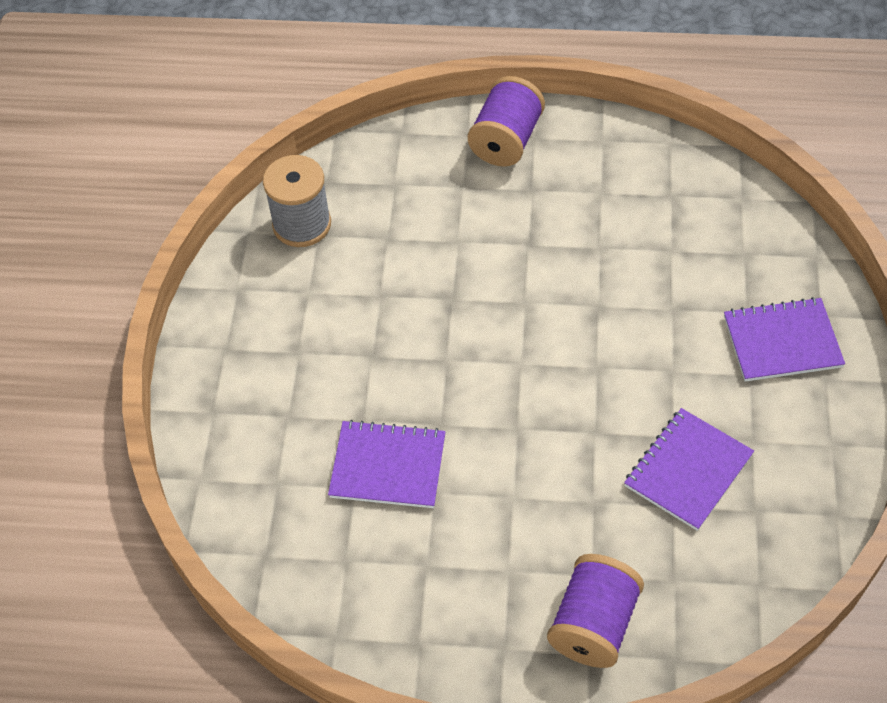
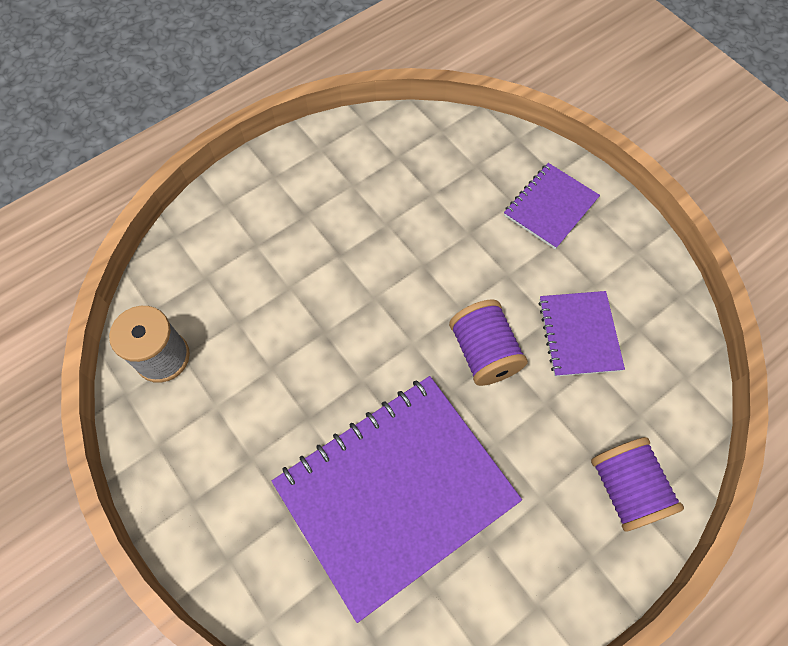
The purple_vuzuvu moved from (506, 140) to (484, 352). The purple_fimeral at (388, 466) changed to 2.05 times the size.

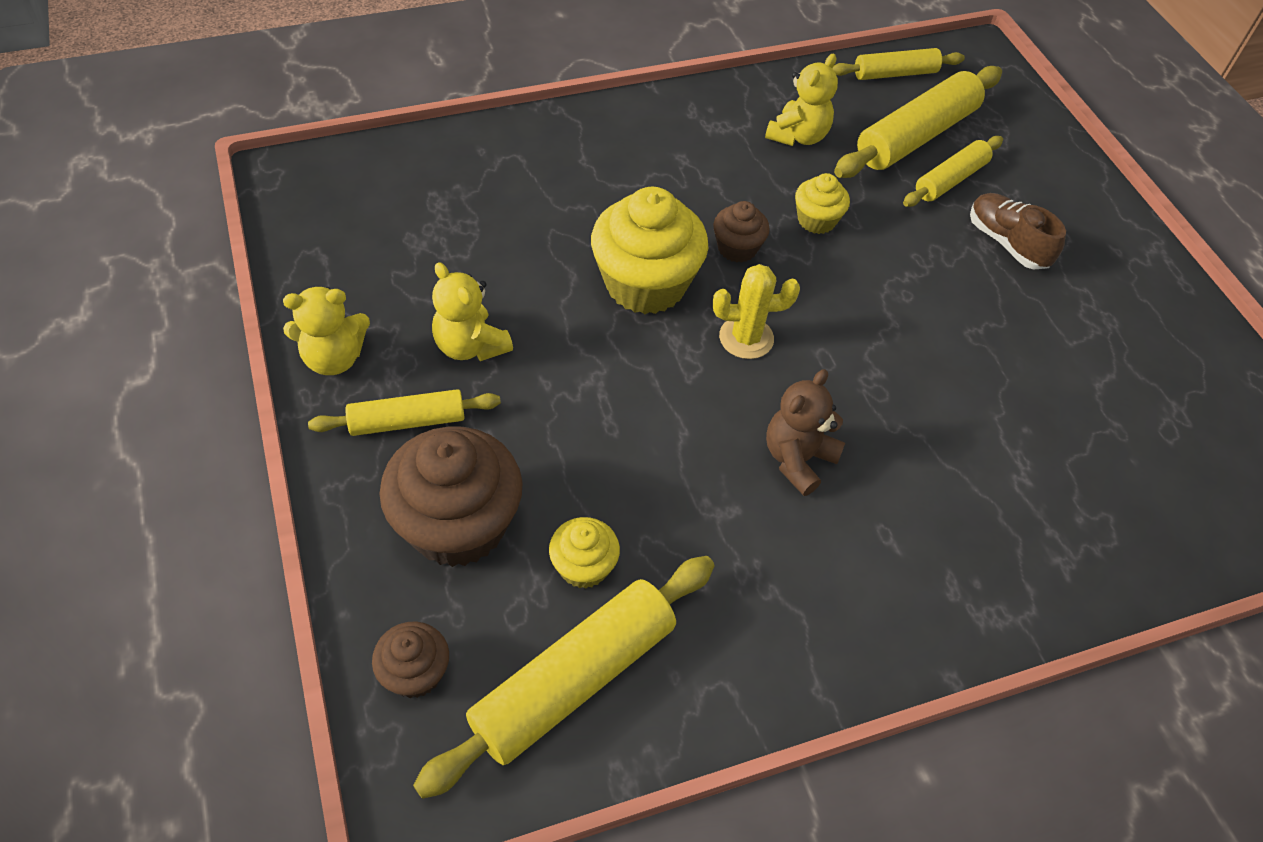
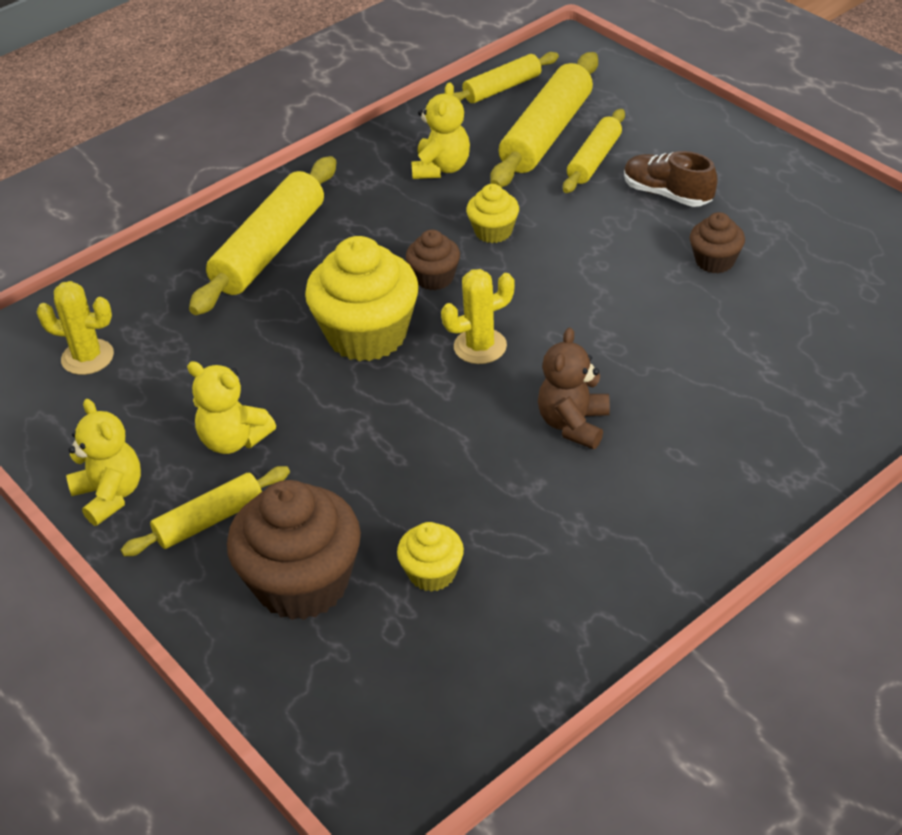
The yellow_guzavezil at (334, 358) turned 90 degrees counterclockwise. The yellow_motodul moved from (574, 680) to (269, 249). The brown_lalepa moved from (415, 673) to (715, 261). The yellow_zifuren at (87, 357) appeared.

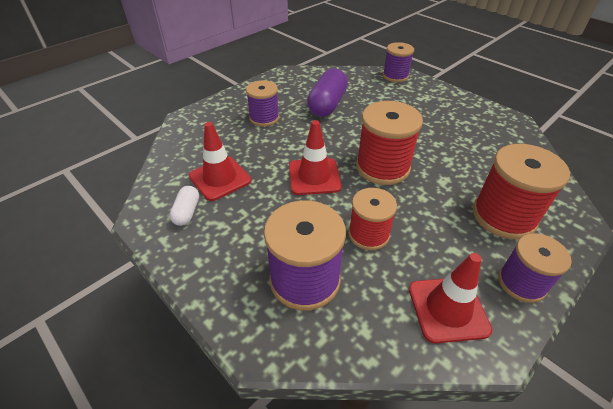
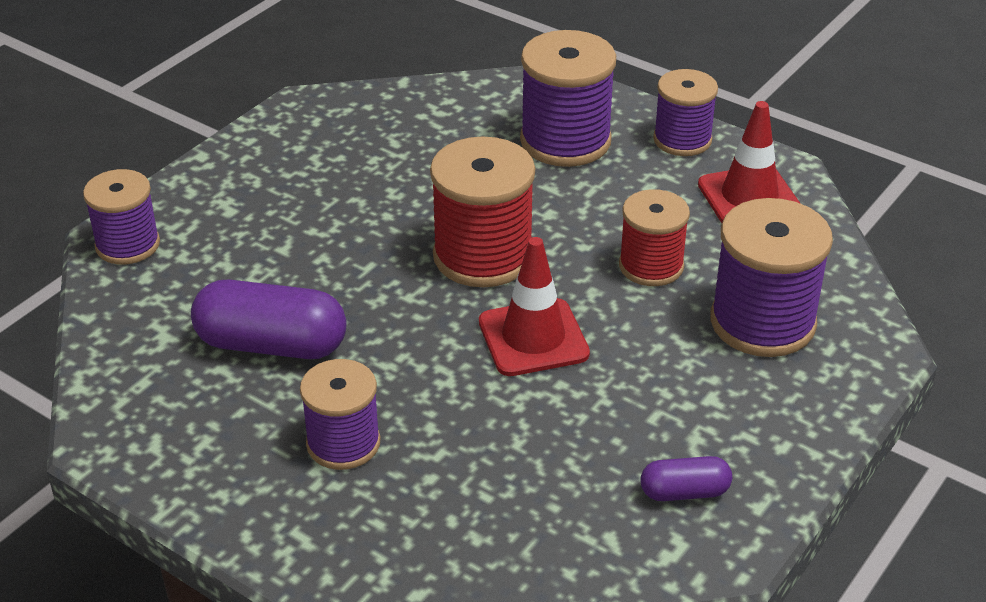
The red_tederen at (220, 178) disappeared. The red_vuzuvu at (503, 216) became the purple_vuzuvu at (565, 141). The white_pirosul at (187, 212) became the purple_pirosul at (684, 492).

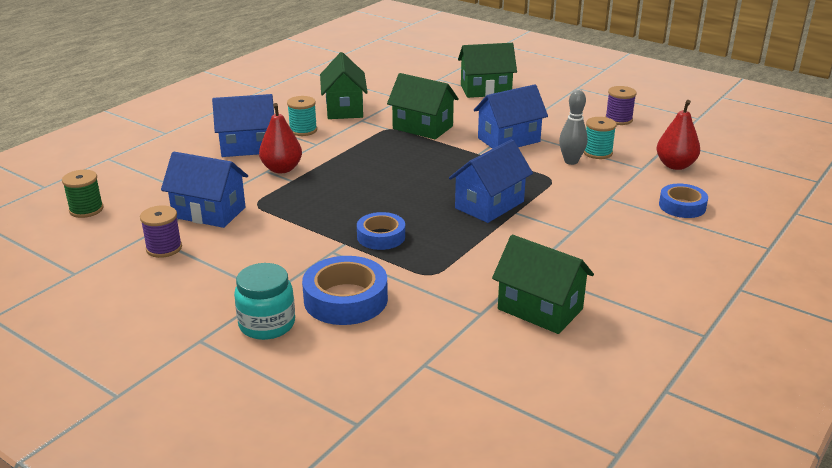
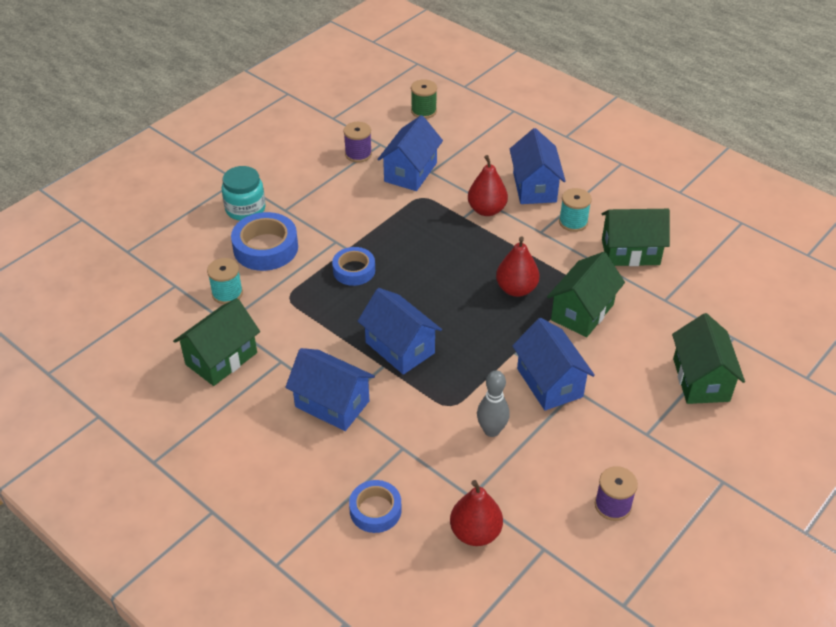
The turquoise_vuzuvu moved from (597, 153) to (227, 293). The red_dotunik at (516, 289) appeared. The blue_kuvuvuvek at (332, 404) appeared.

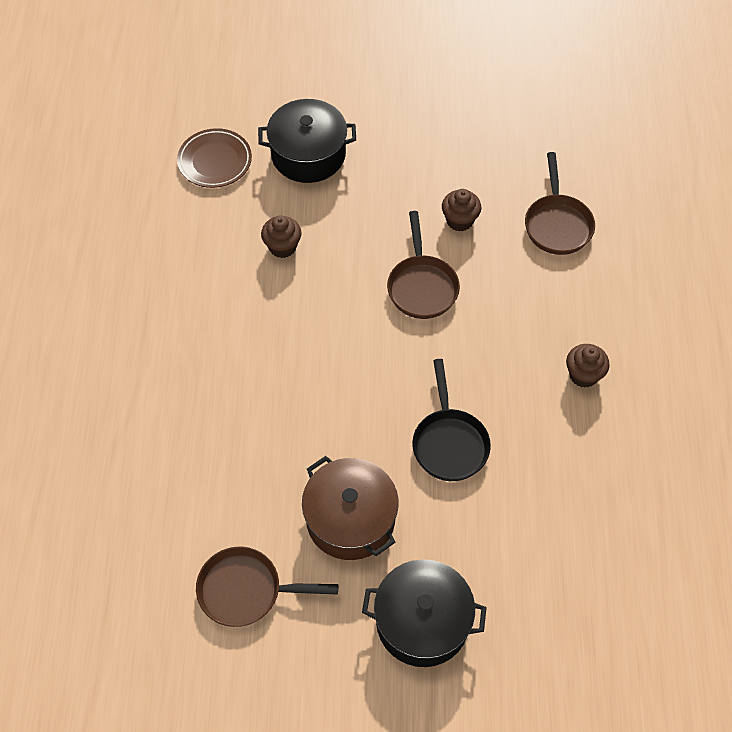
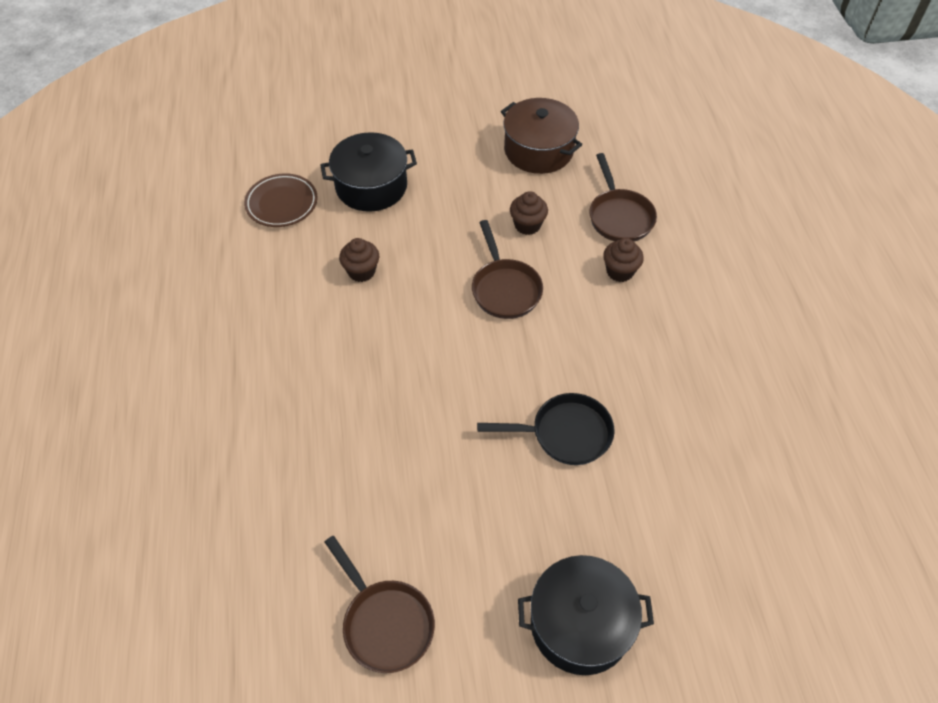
The brown_lalepa moved from (583, 375) to (620, 271). The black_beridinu at (449, 443) turned 75 degrees counterclockwise. The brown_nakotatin moved from (350, 519) to (538, 150). The brown_beridinu at (246, 590) turned 120 degrees counterclockwise.

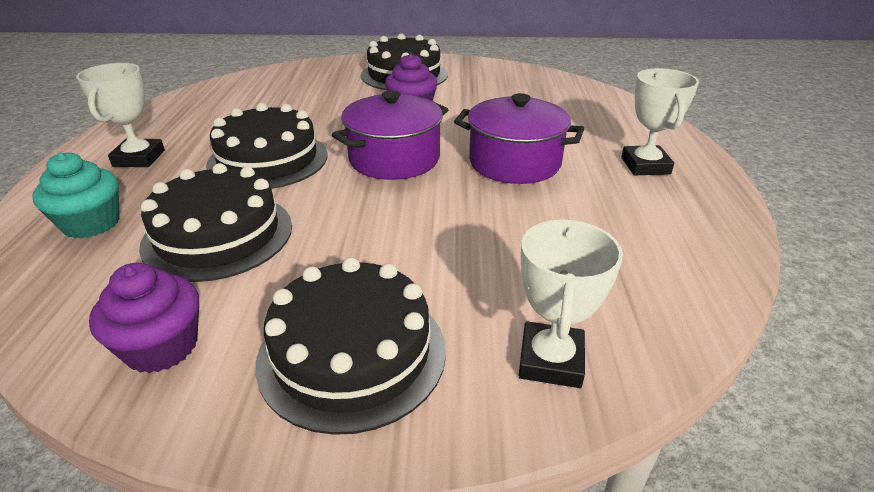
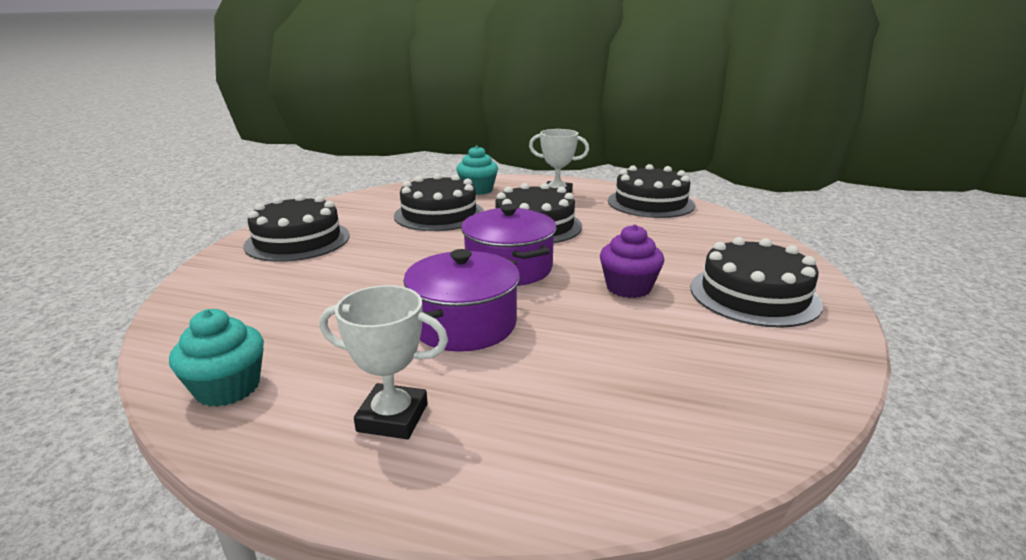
The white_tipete at (550, 360) disappeared. The purple_lalepa at (161, 347) disappeared. The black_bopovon at (650, 203) appeared. The turquoise_lalepa at (228, 388) appeared.

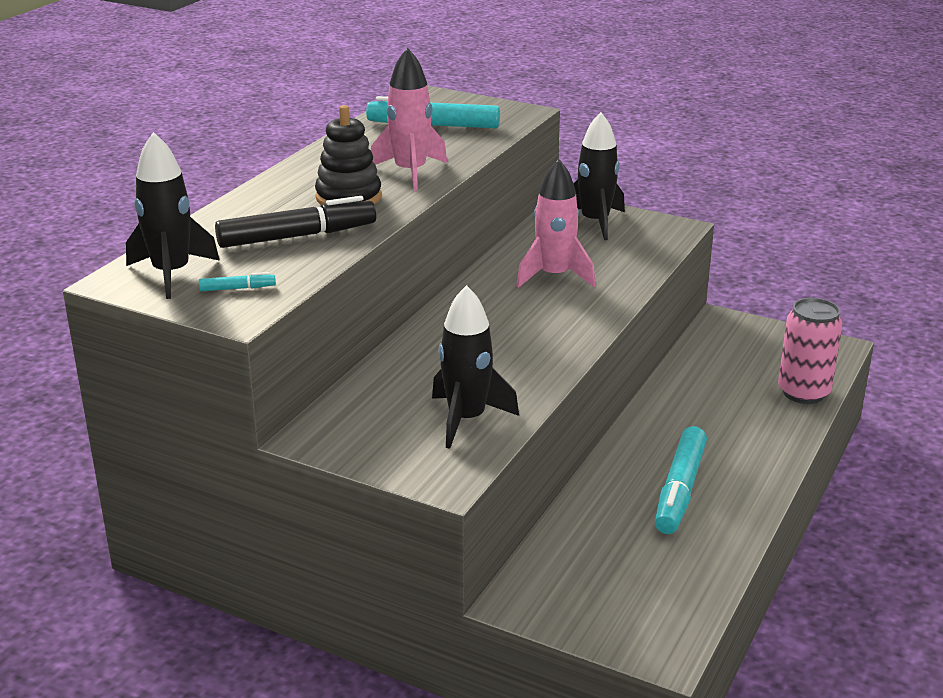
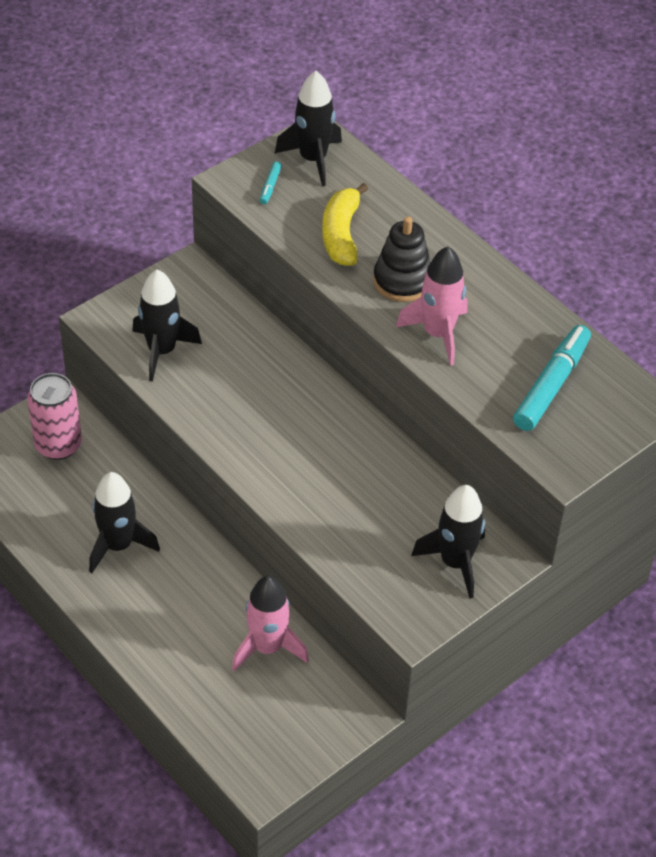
The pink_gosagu moved from (554, 276) to (267, 647). The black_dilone at (297, 236) was replaced by the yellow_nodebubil at (341, 234). The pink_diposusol moved from (803, 392) to (58, 445). The turquoise_dilone at (679, 490) was replaced by the black_gosagu at (118, 545).

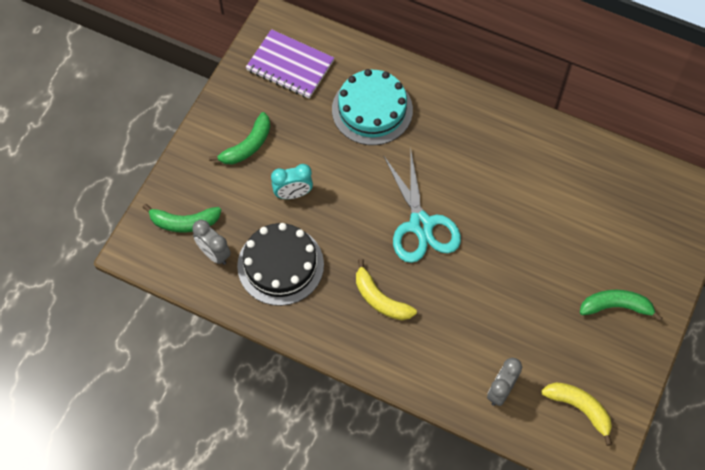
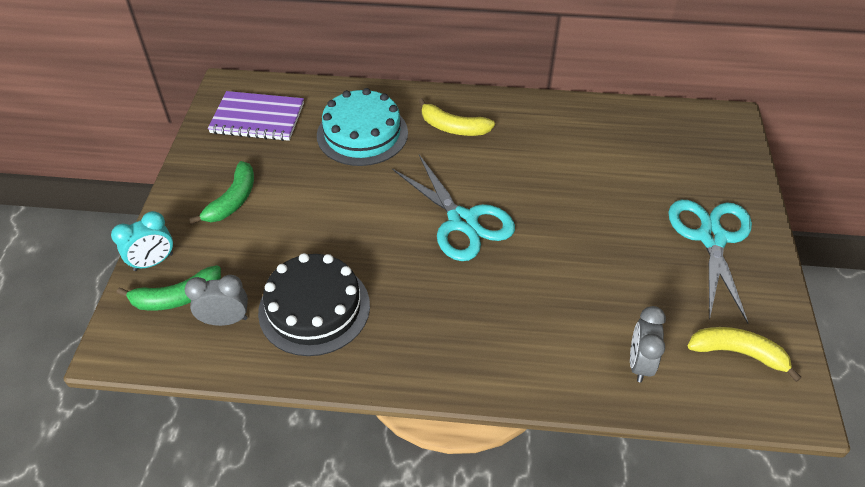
The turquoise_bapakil moved from (293, 194) to (153, 262). The grey_bapakil at (214, 253) turned 150 degrees clockwise. The yellow_nodebubil moved from (380, 299) to (453, 127). The green_nodebubil at (616, 306) was replaced by the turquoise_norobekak at (711, 238).

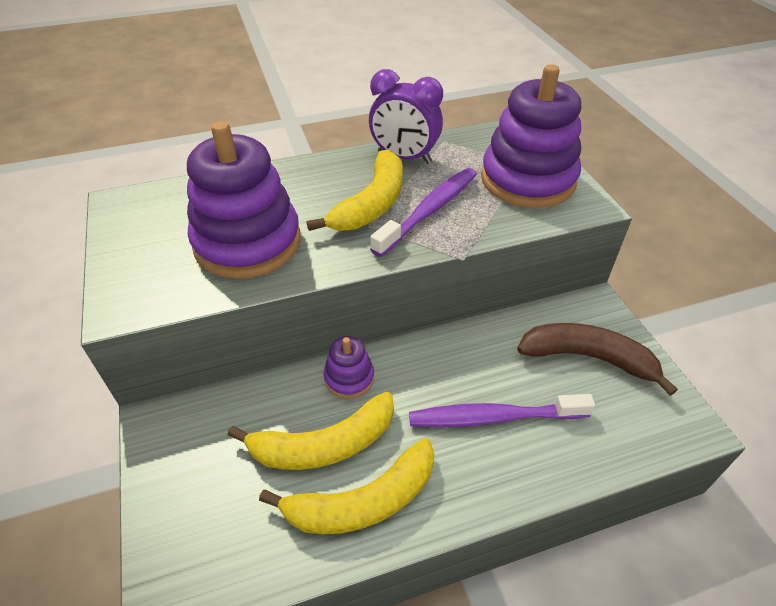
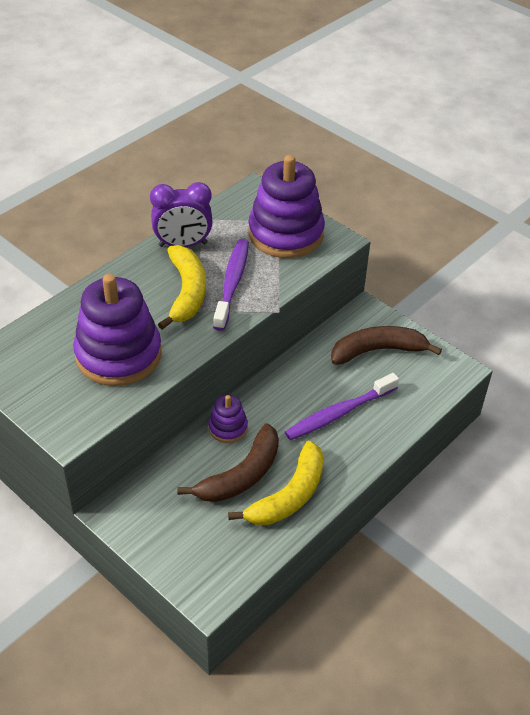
The yellow_nodebubil at (324, 445) became the brown_nodebubil at (241, 475).

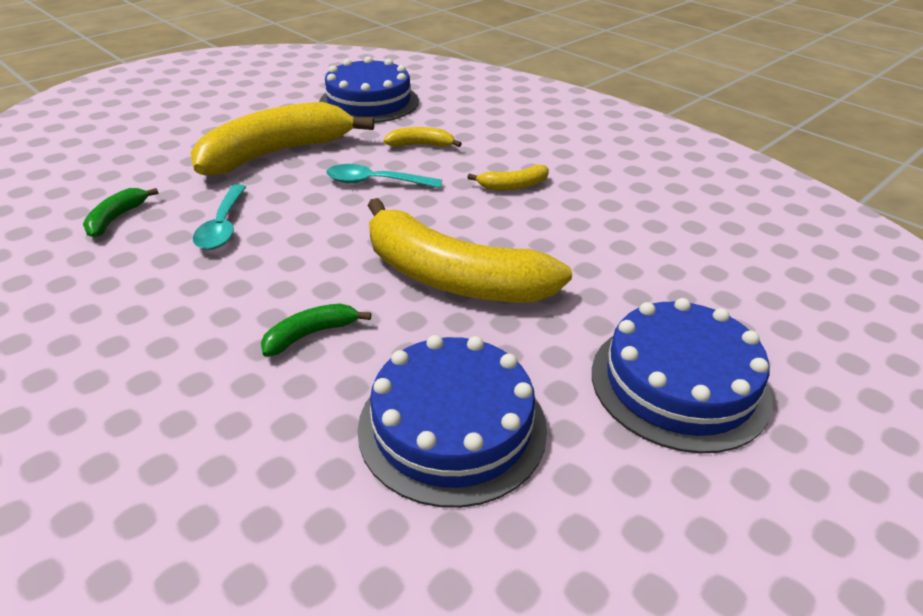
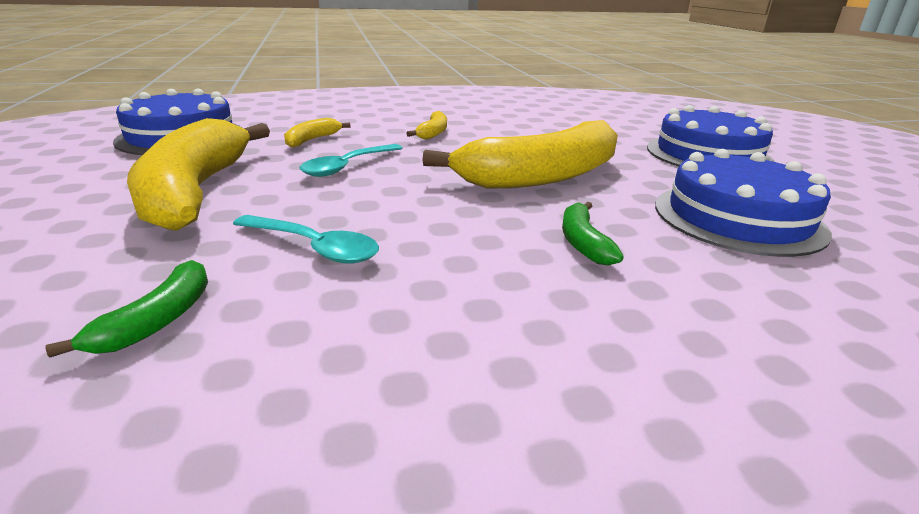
The green_nodebubil at (116, 218) turned 120 degrees counterclockwise.

